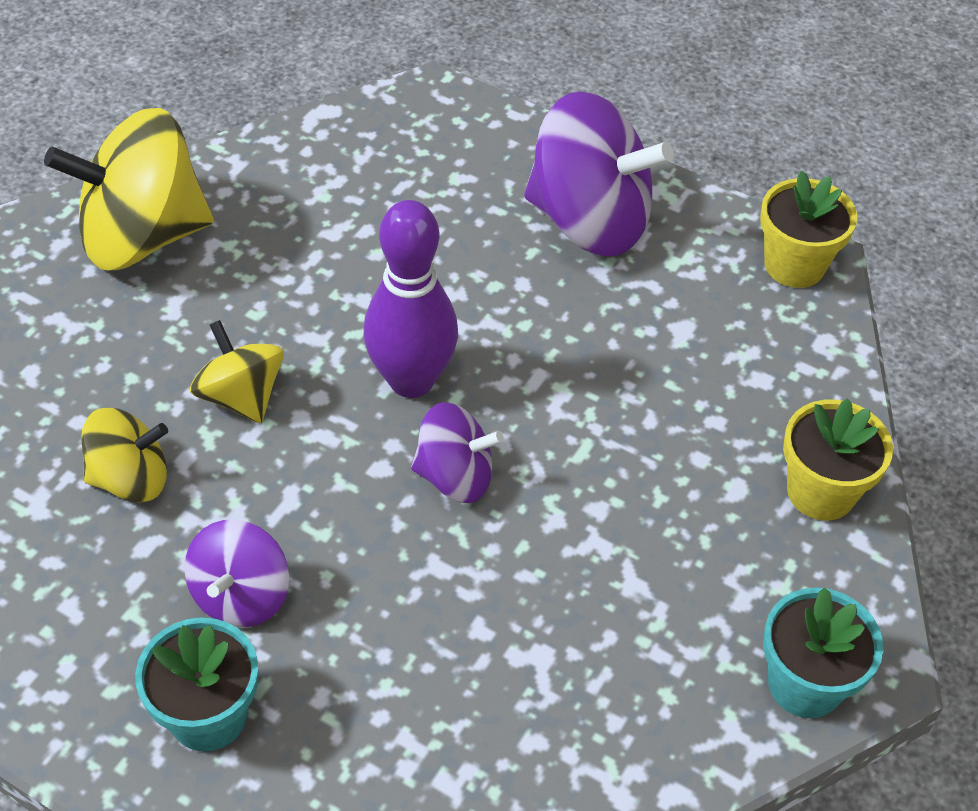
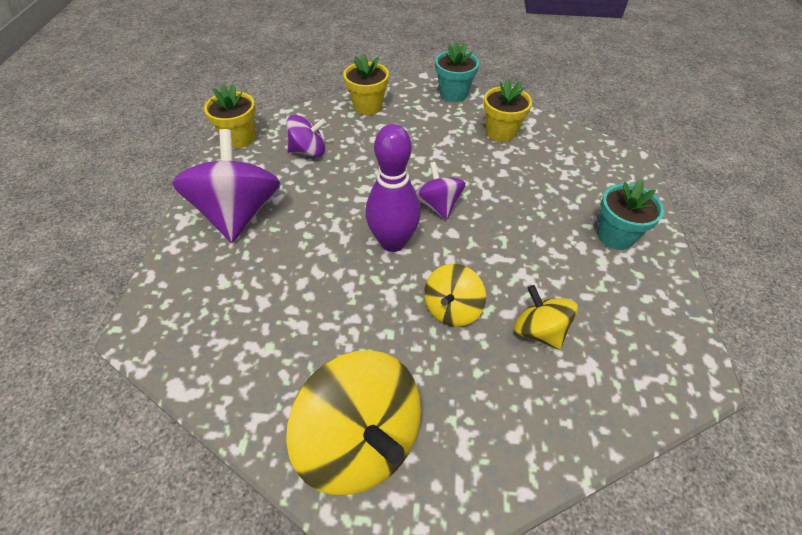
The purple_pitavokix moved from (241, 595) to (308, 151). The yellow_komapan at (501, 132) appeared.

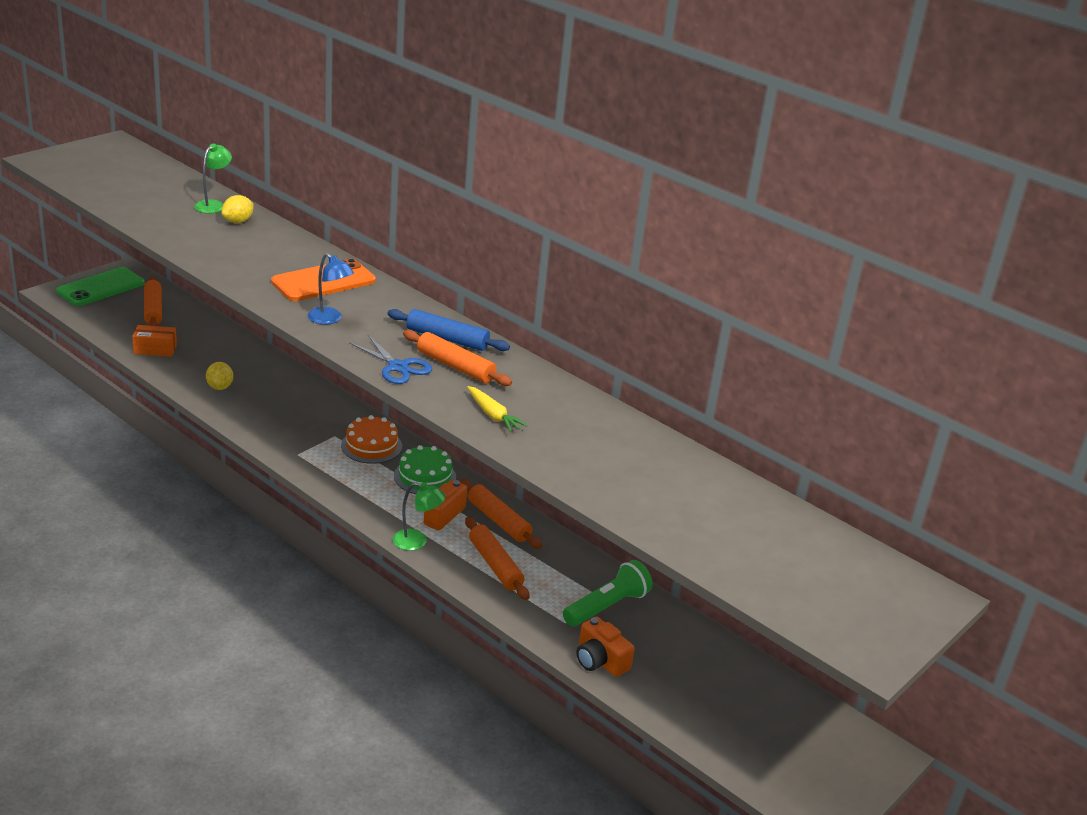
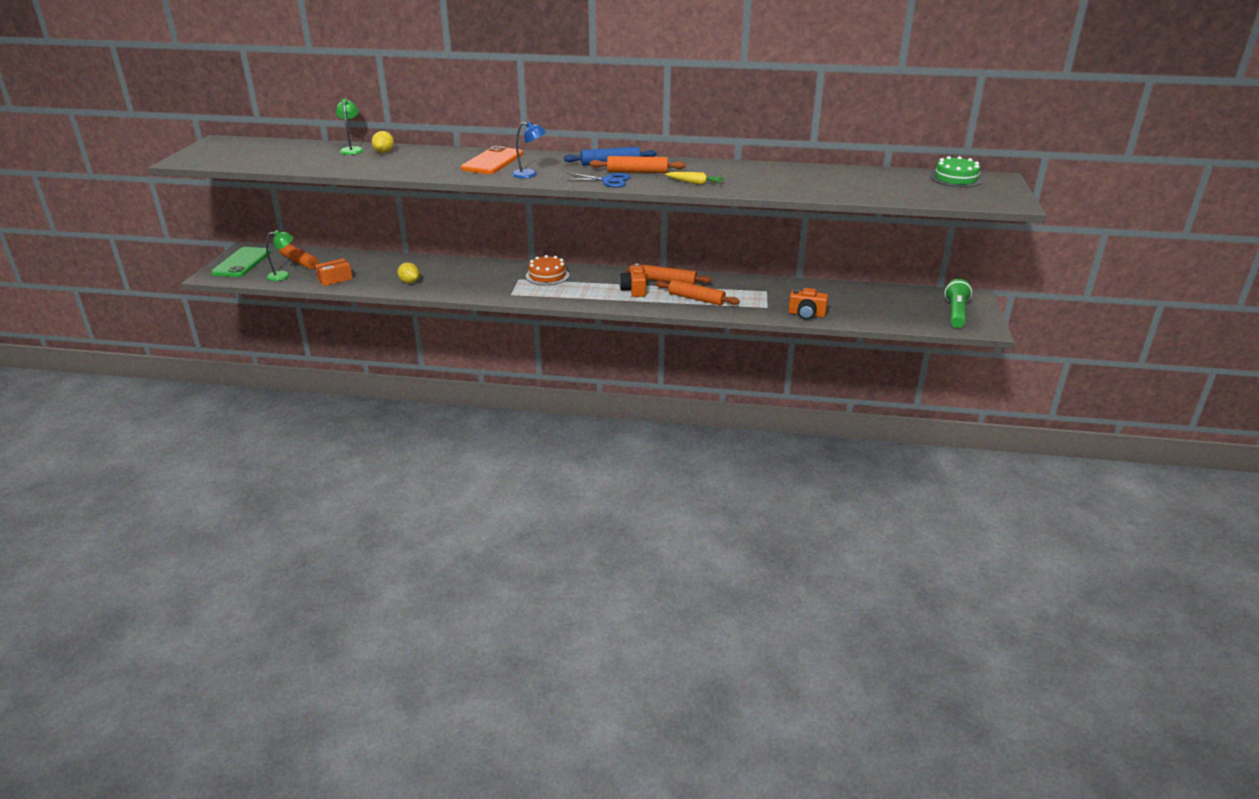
The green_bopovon moved from (425, 476) to (955, 179). The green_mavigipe moved from (417, 541) to (283, 275). The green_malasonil moved from (607, 606) to (955, 313).

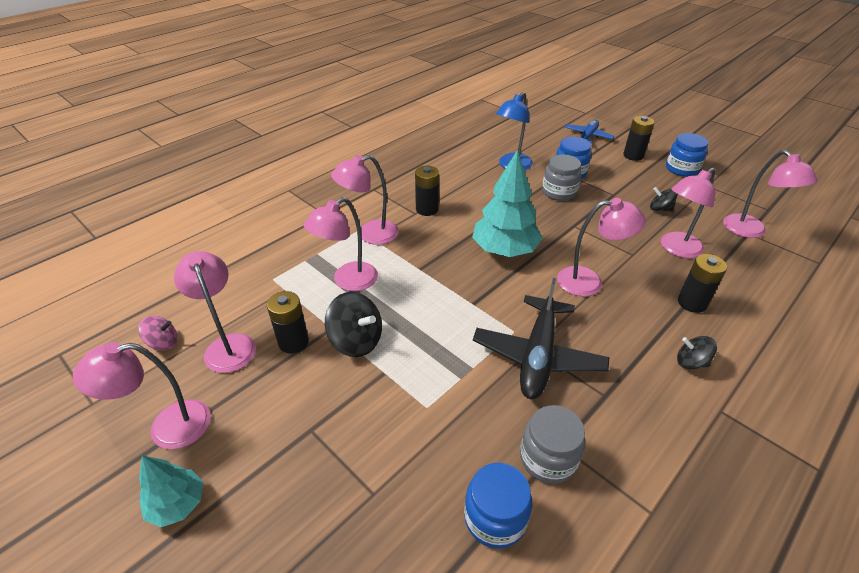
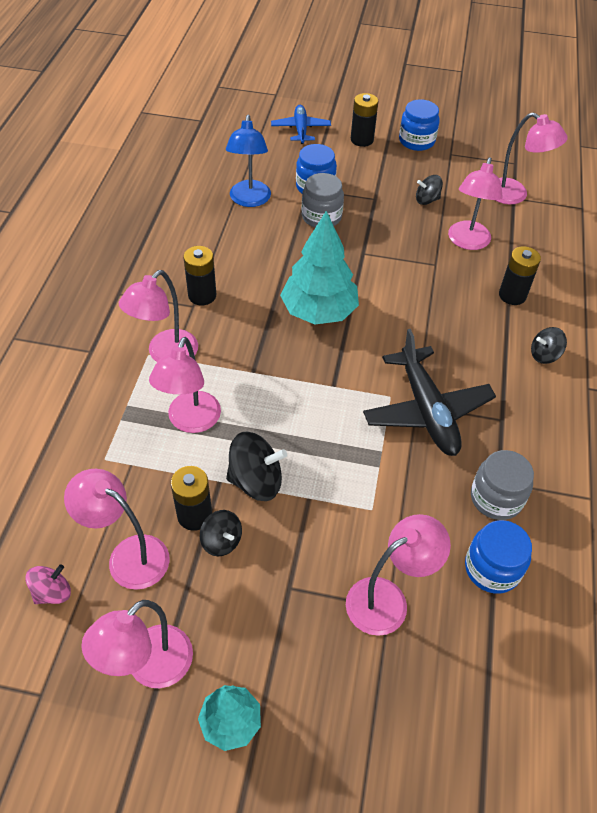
The pink_mavigipe moved from (589, 282) to (387, 599). The black_pitavokix at (221, 541) appeared.

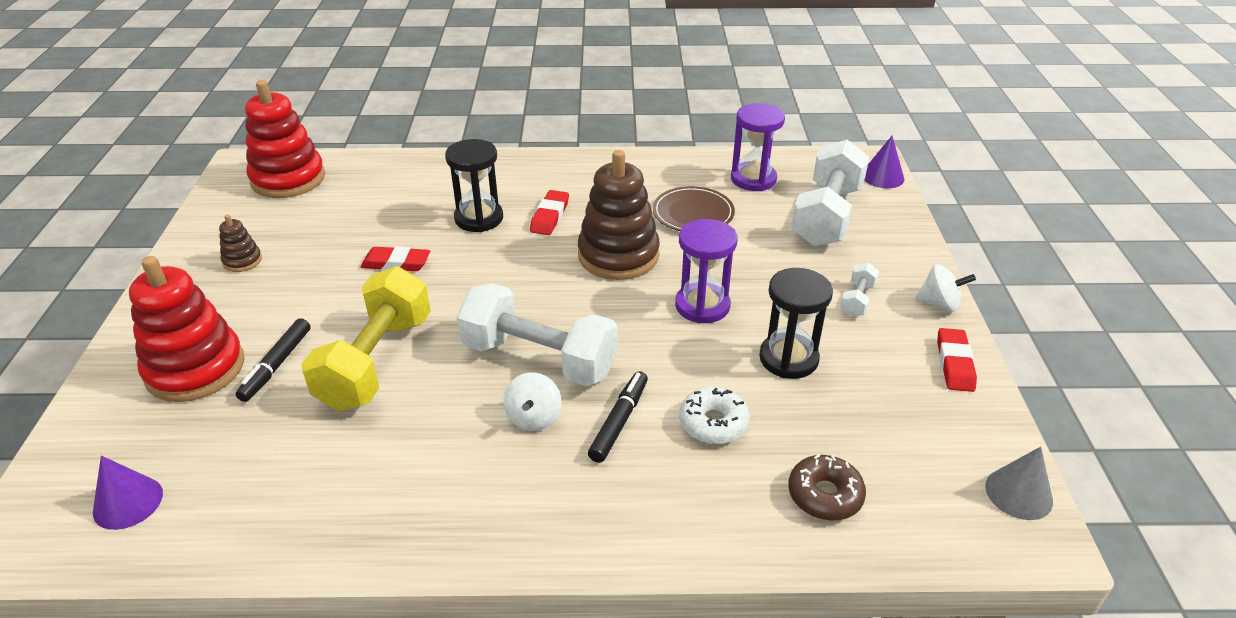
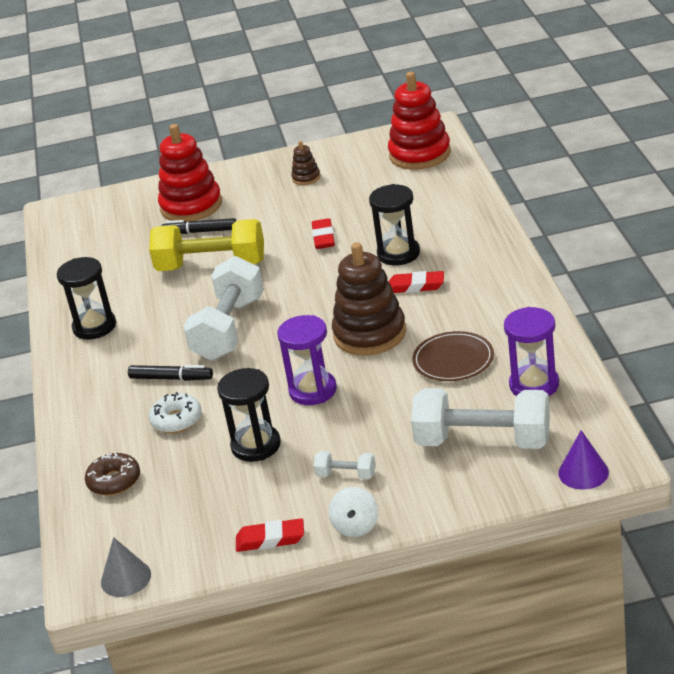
The white_pitavokix at (534, 417) disappeared. The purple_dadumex at (128, 502) disappeared. The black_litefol at (94, 327) appeared.

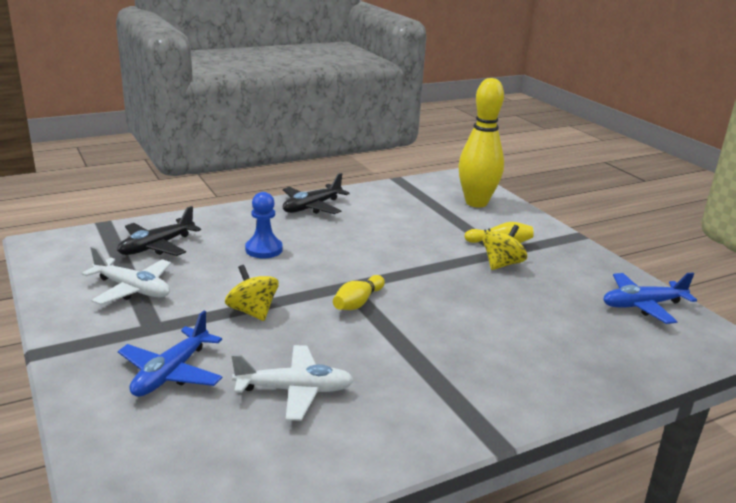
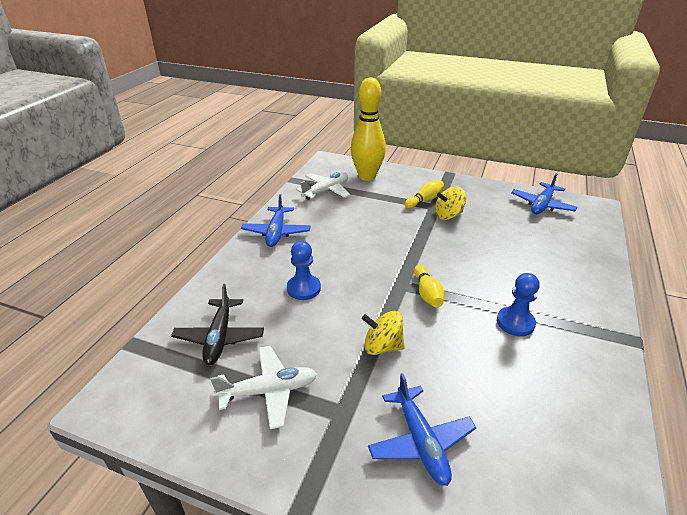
The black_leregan at (312, 207) became the blue_leregan at (276, 232). The yellow_pitavokix at (501, 264) turned 105 degrees counterclockwise. The white_leregan moved from (295, 390) to (326, 191). The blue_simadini at (515, 322) appeared.

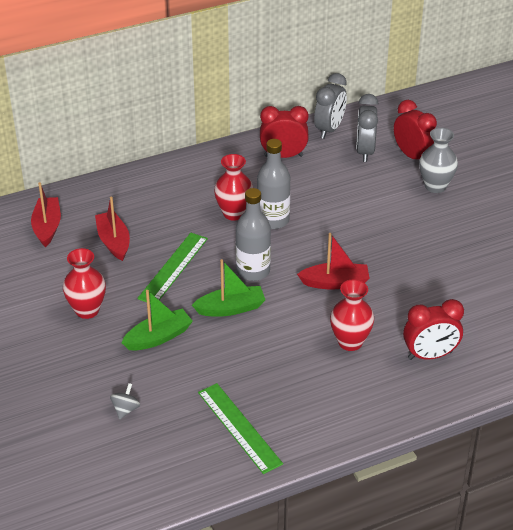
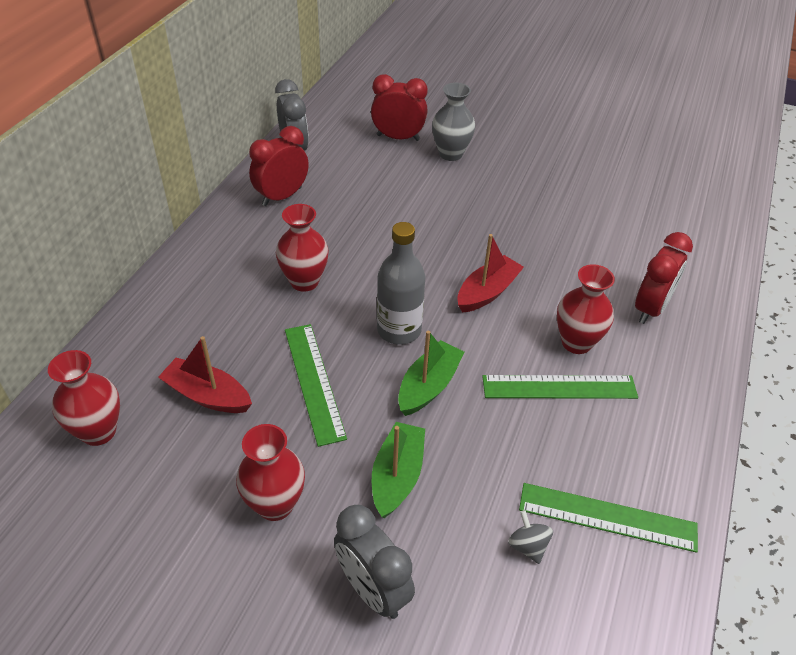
The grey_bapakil moved from (365, 151) to (373, 590). The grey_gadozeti at (273, 220) disappeared. The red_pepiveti at (47, 227) was replaced by the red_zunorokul at (98, 431). The grey_pitavokix moved from (125, 409) to (528, 546). The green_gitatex at (559, 387) appeared.

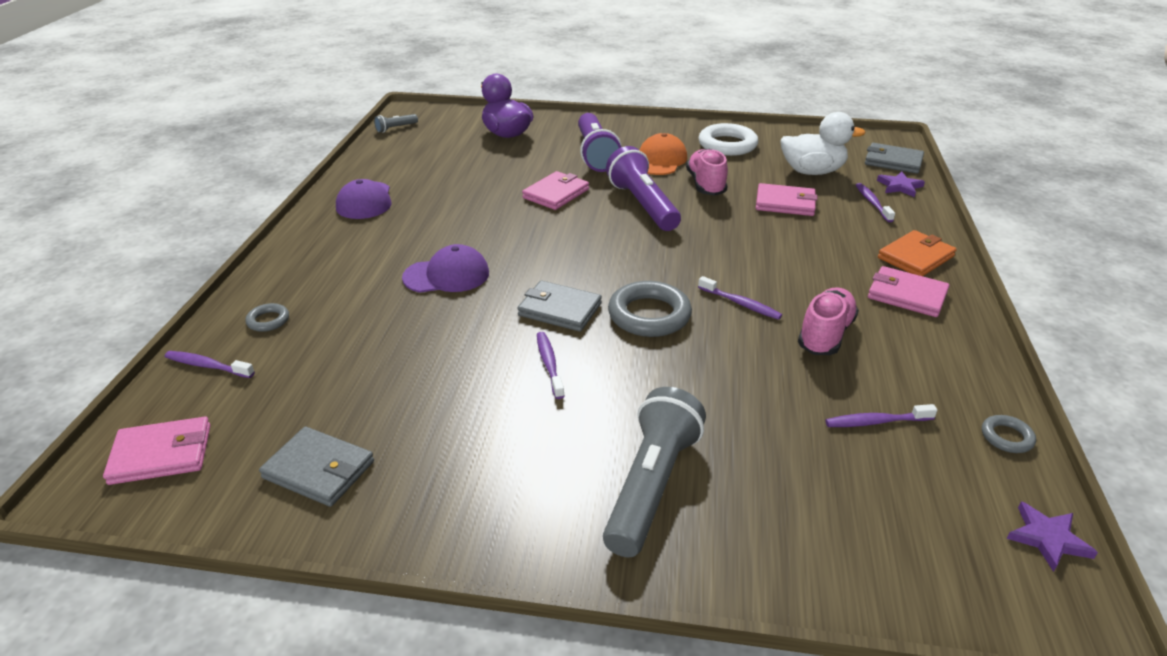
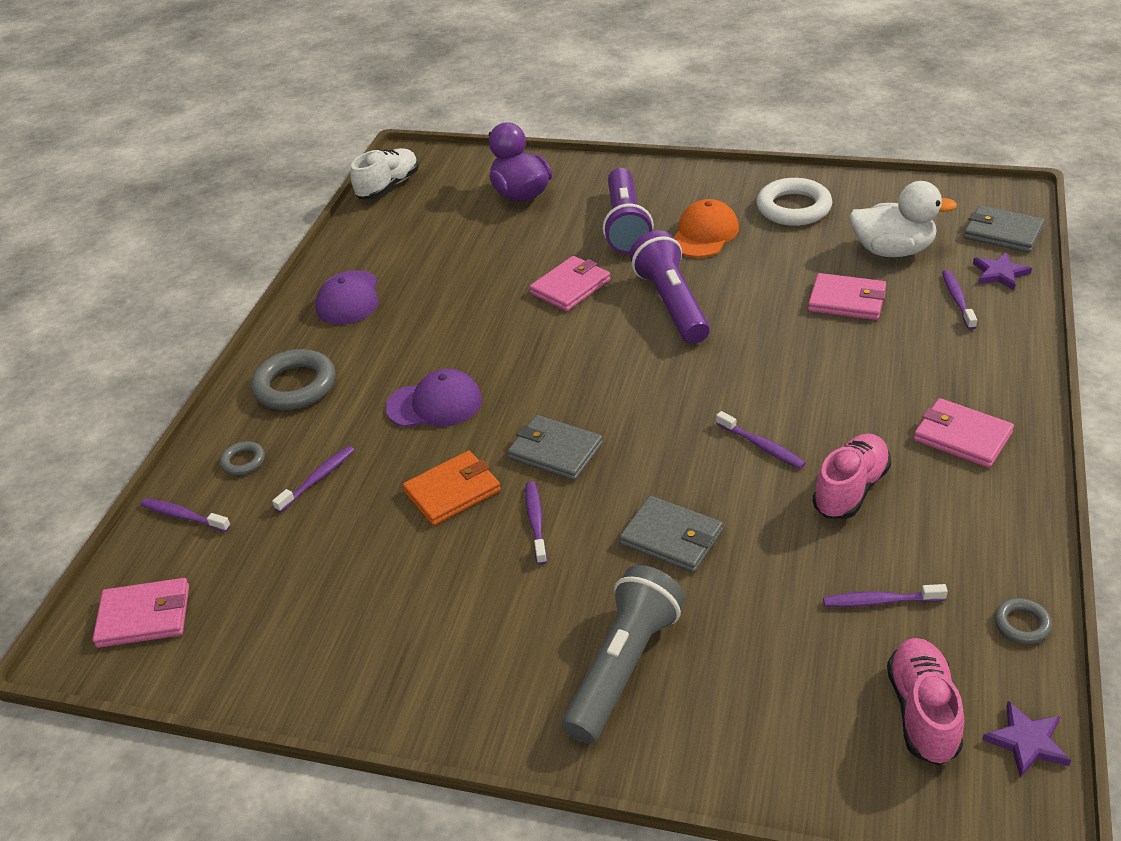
The grey_malasonil at (396, 128) was replaced by the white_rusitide at (388, 186). The pink_rusitide moved from (706, 185) to (923, 712). The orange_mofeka moved from (915, 257) to (452, 491). The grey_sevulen moved from (649, 315) to (295, 386). The grey_mofeka moved from (319, 469) to (671, 537). The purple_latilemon at (318, 479) appeared.

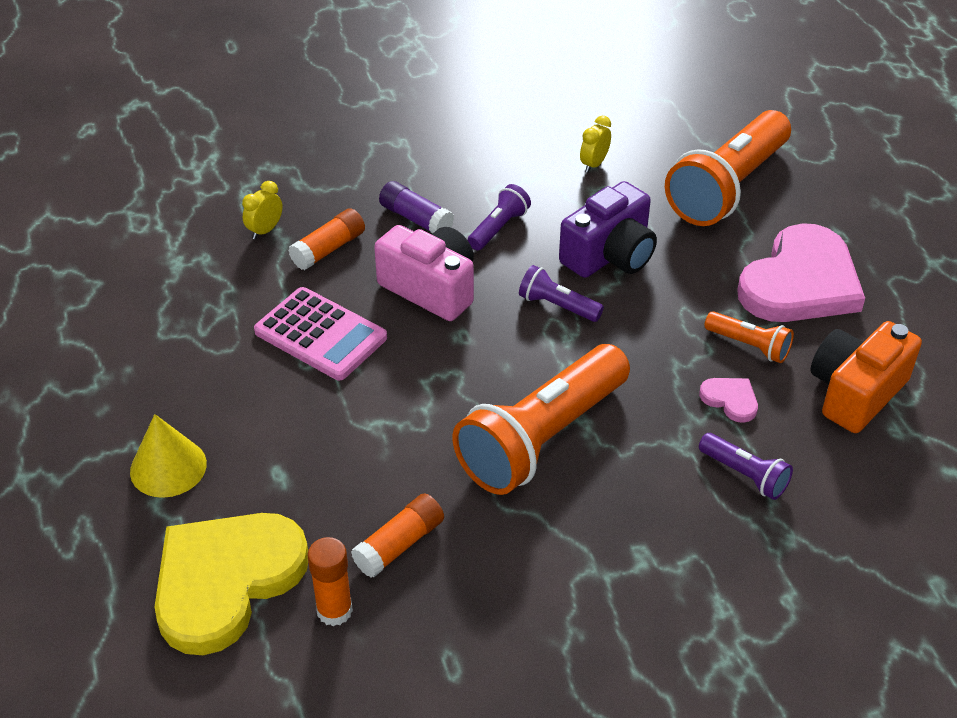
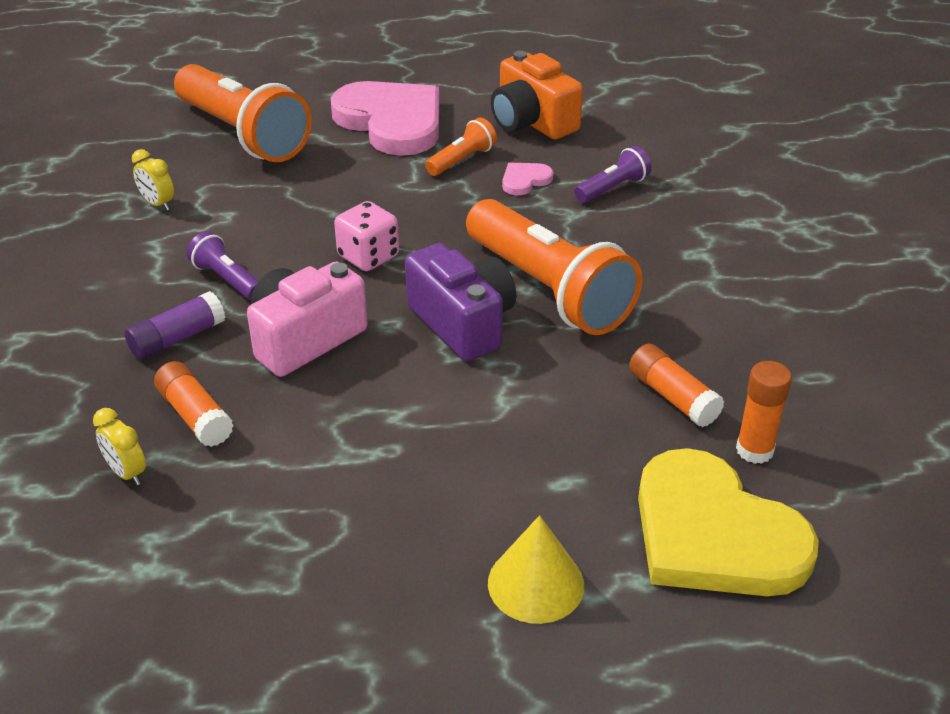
The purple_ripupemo moved from (610, 255) to (463, 323). The purple_malasonil at (557, 306) was replaced by the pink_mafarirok at (368, 256). The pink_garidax at (320, 335) disappeared.

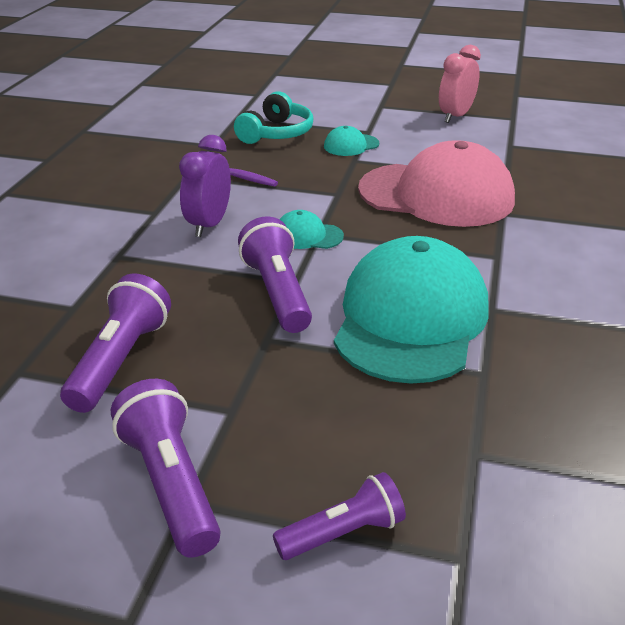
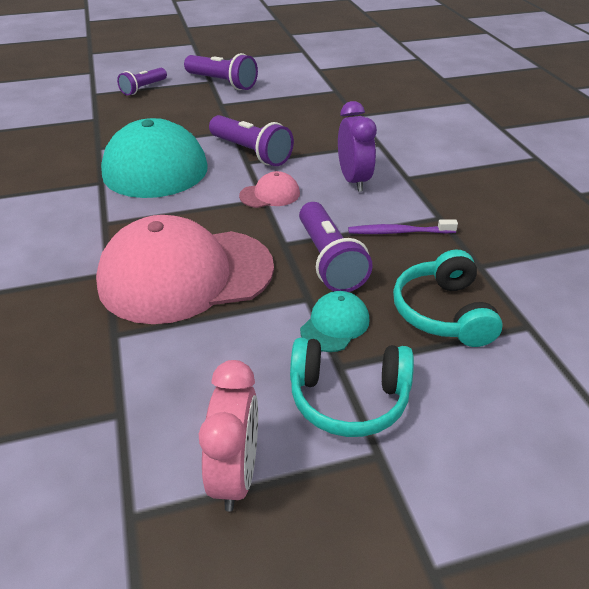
The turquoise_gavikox at (307, 236) became the pink_gavikox at (270, 194). The purple_malasonil moved from (120, 360) to (329, 261). The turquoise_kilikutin at (348, 398) appeared.

